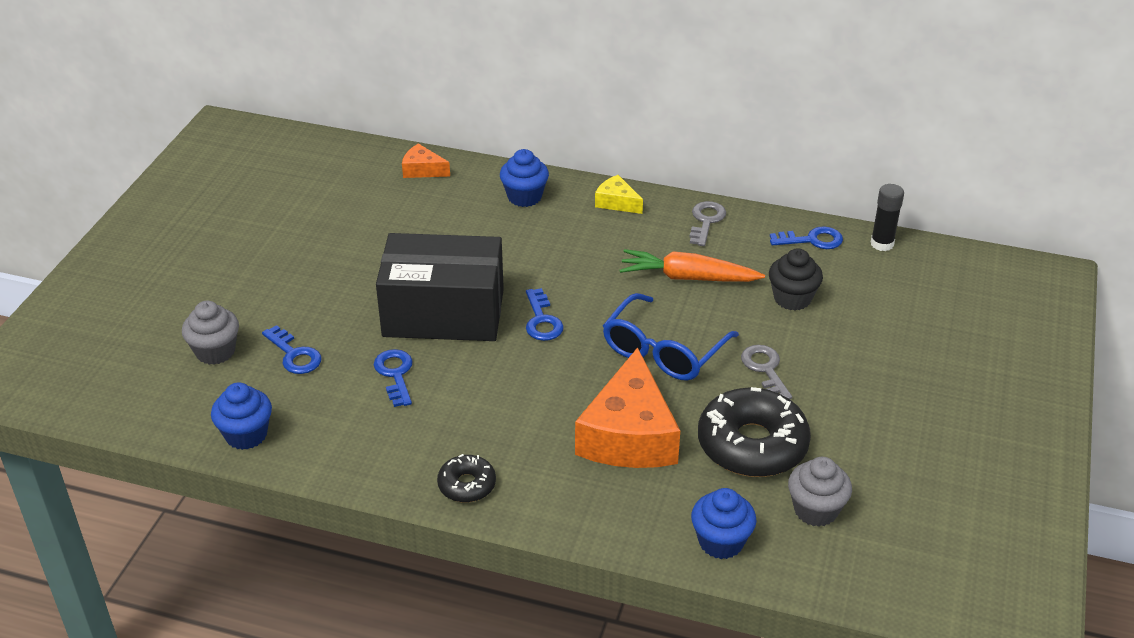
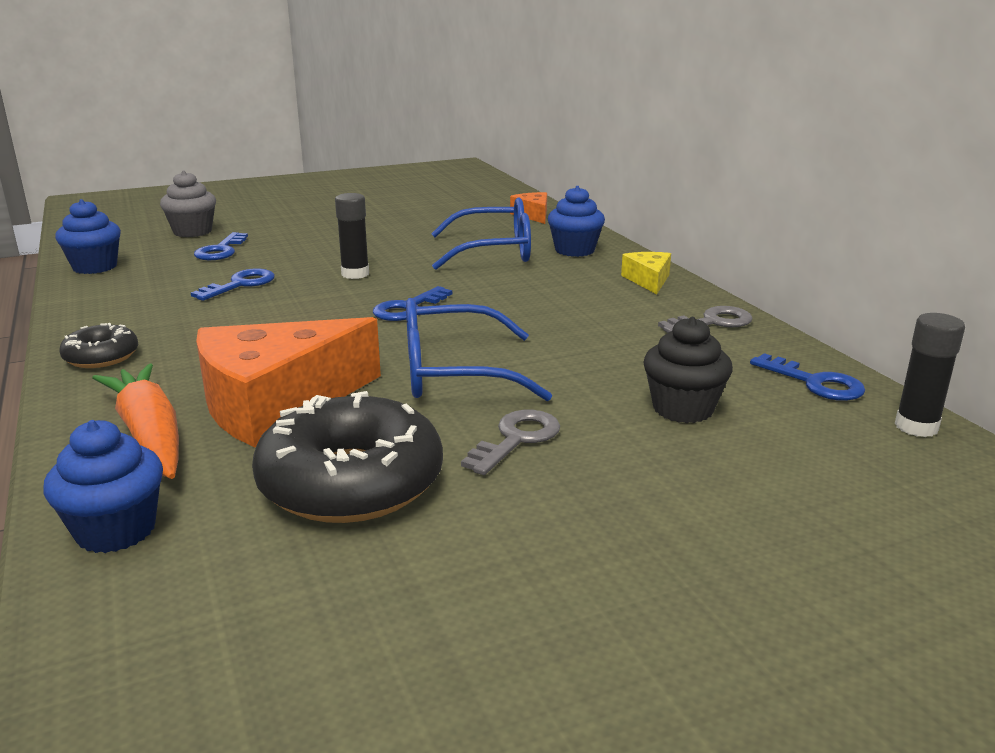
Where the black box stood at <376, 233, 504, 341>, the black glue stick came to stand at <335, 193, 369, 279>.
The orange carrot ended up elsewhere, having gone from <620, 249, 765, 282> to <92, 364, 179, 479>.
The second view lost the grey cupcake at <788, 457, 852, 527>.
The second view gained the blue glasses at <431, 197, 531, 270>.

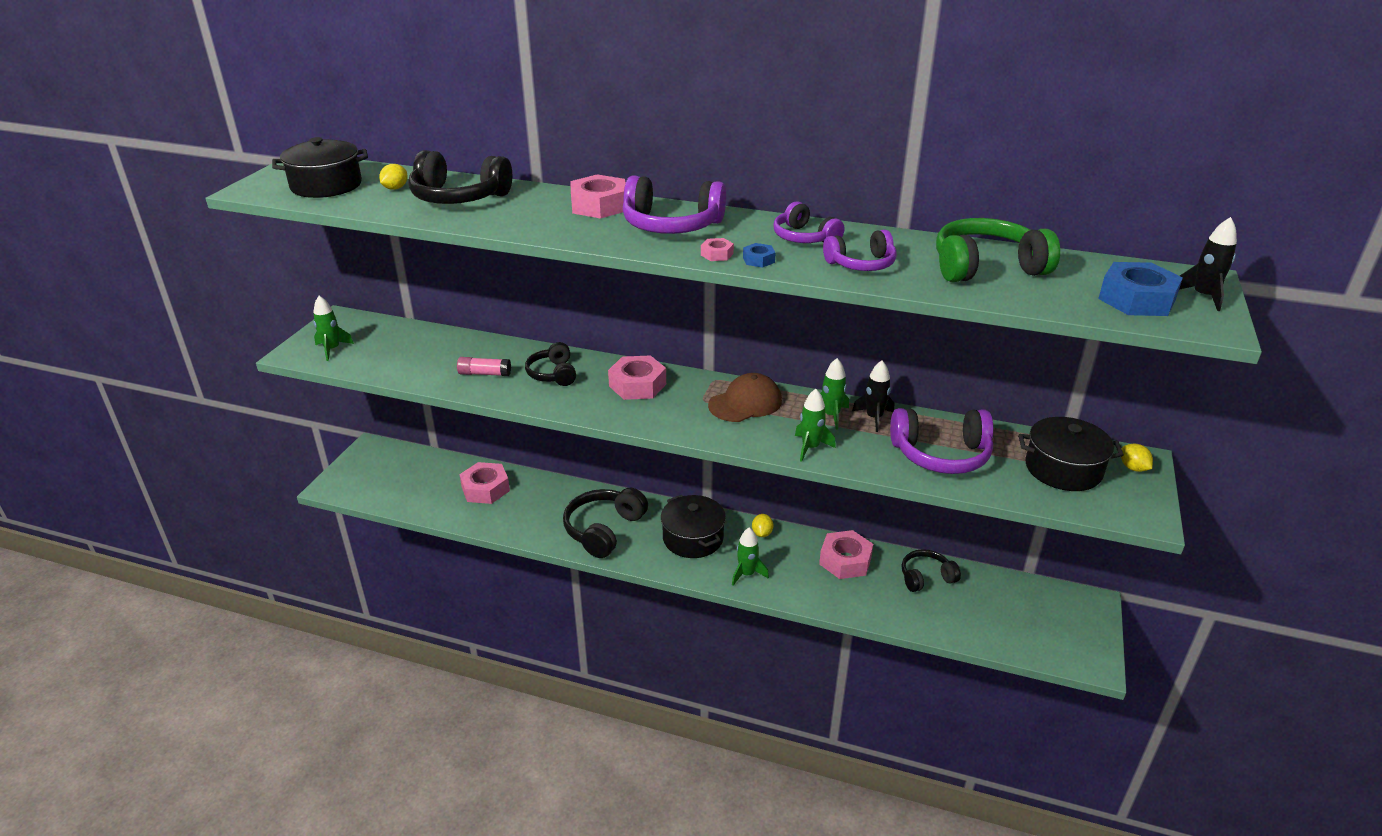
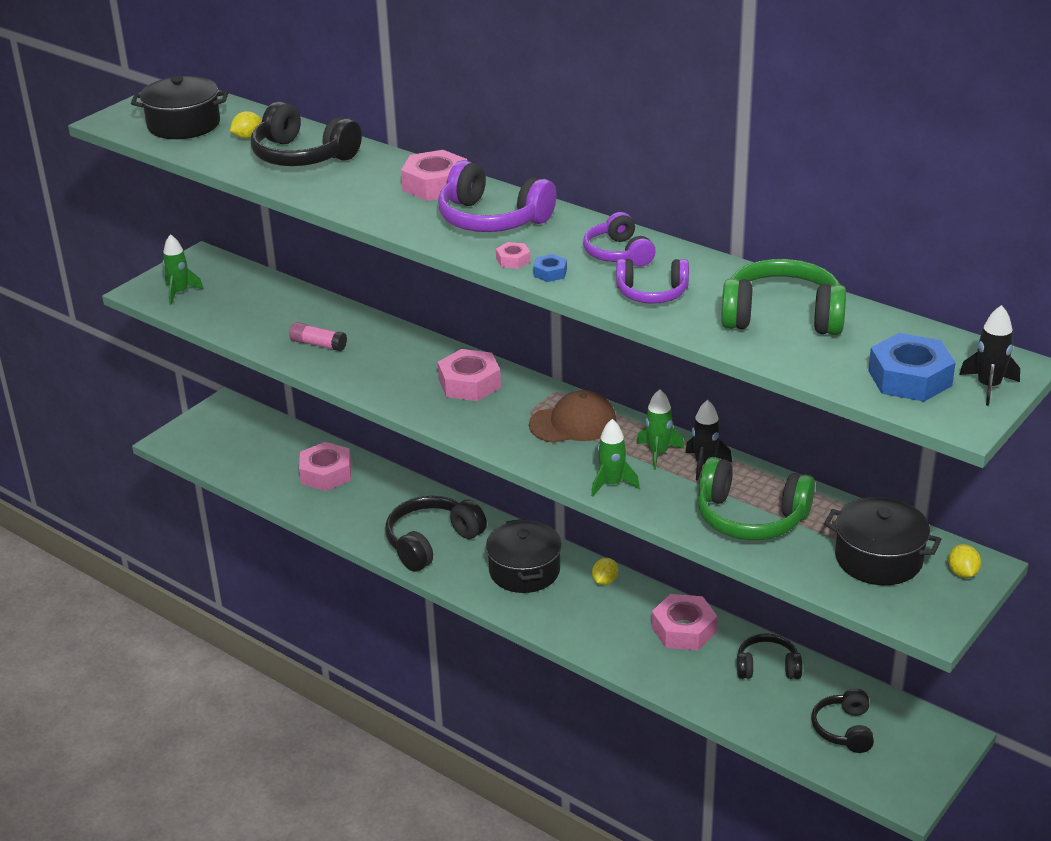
The black headphones ended up elsewhere, having gone from <525, 342, 576, 386> to <811, 689, 874, 753>.
The second view lost the green rocket at <732, 527, 769, 586>.
What was the purple headphones at <890, 408, 993, 474> turned into the green headphones at <698, 457, 815, 540>.

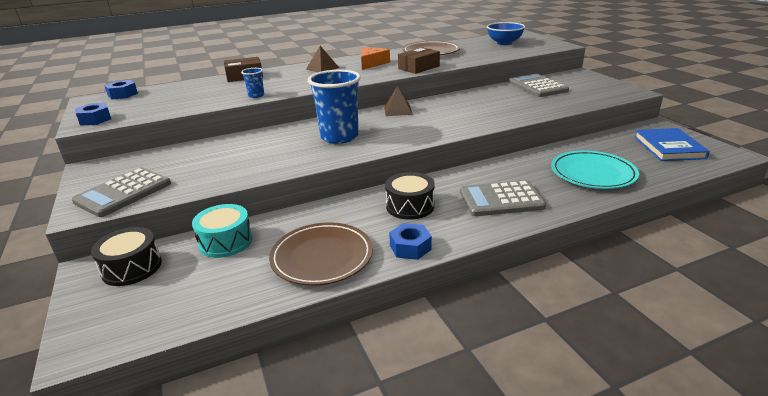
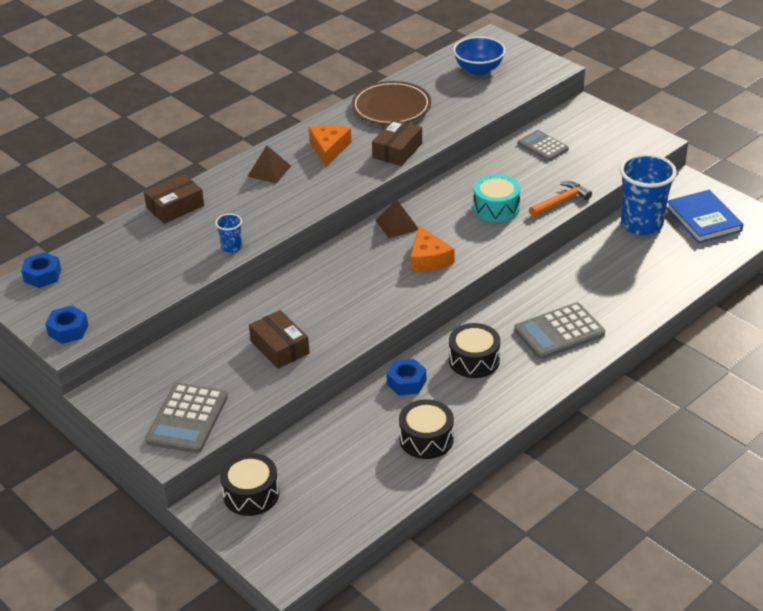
The turquoise drum ended up elsewhere, having gone from <192, 204, 253, 258> to <473, 174, 520, 222>.
Where the brown plate stood at <269, 222, 373, 286>, the black drum came to stand at <399, 399, 454, 459>.
The blue cup ended up elsewhere, having gone from <308, 70, 361, 144> to <620, 154, 677, 235>.
The blue nut ended up elsewhere, having gone from <389, 223, 432, 260> to <386, 359, 426, 396>.
The size of the grey calculator at <508, 74, 569, 97> changed by a factor of 0.65.
The second view lost the turquoise plate at <551, 150, 639, 189>.
The second view gained the brown box at <249, 310, 310, 369>.
The second view gained the orange cheese at <410, 226, 455, 272>.
The second view gained the orange hammer at <529, 181, 592, 217>.

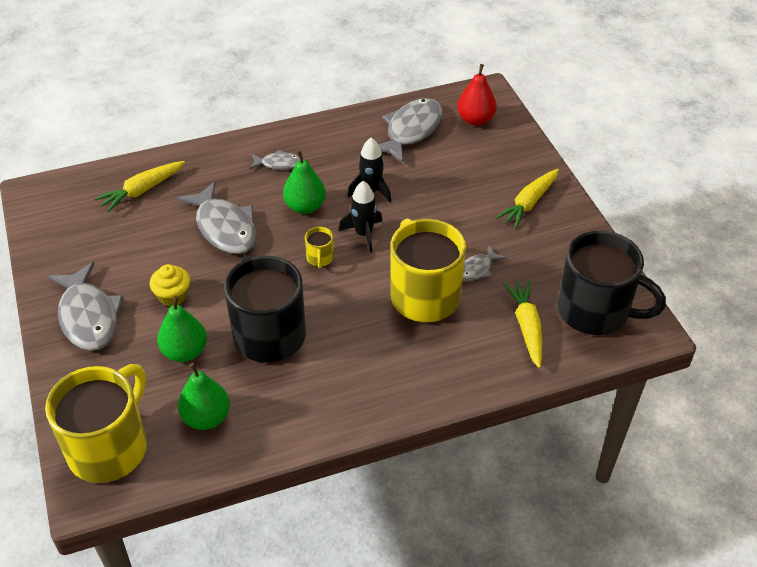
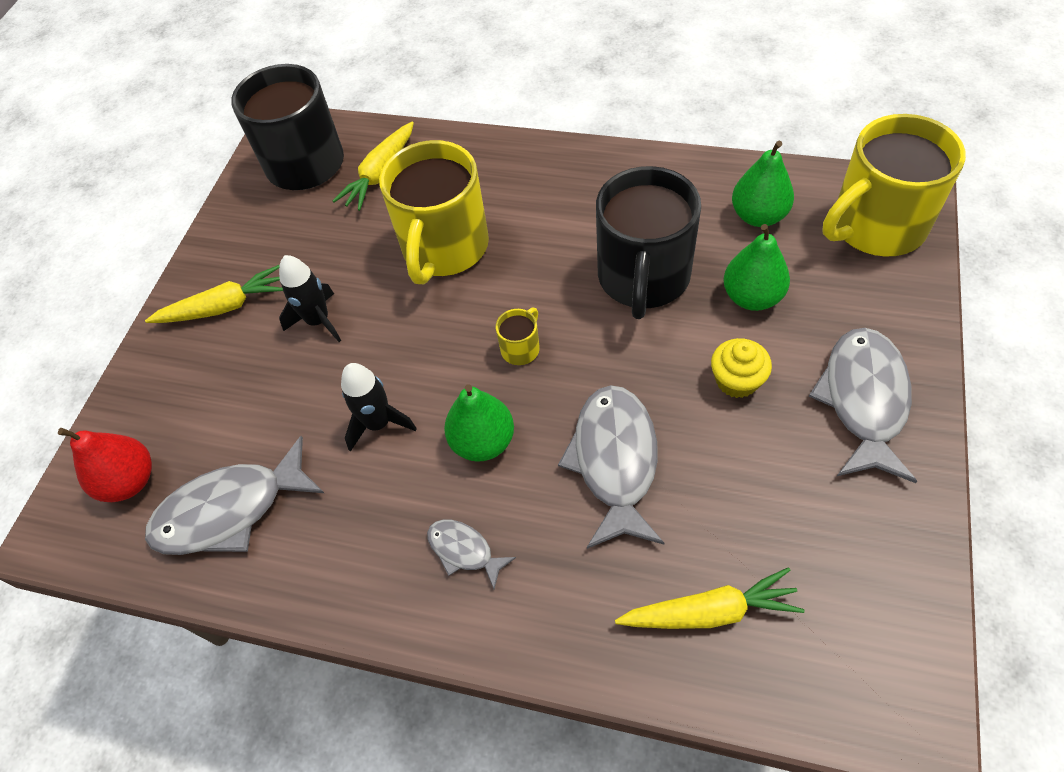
The black rocket ended up elsewhere, having gone from <339, 181, 383, 253> to <279, 255, 341, 342>.
The second view lost the grey fish at <463, 245, 506, 282>.

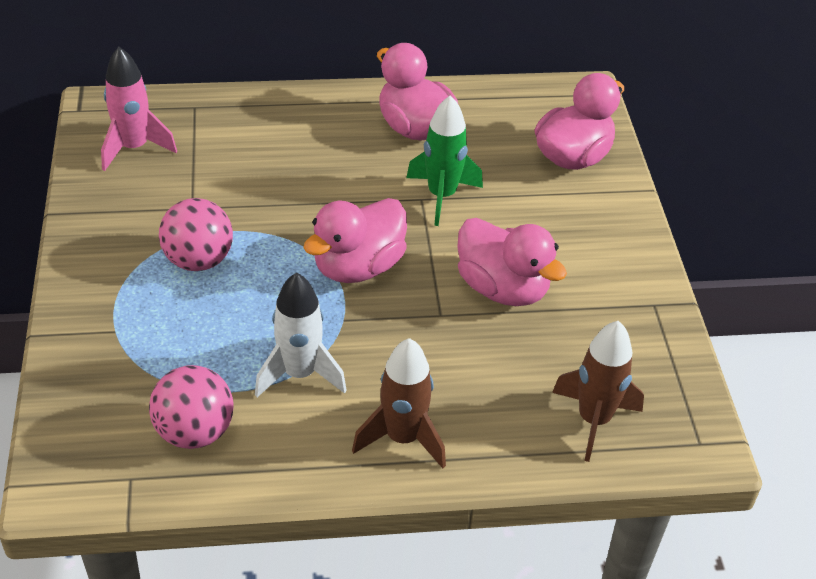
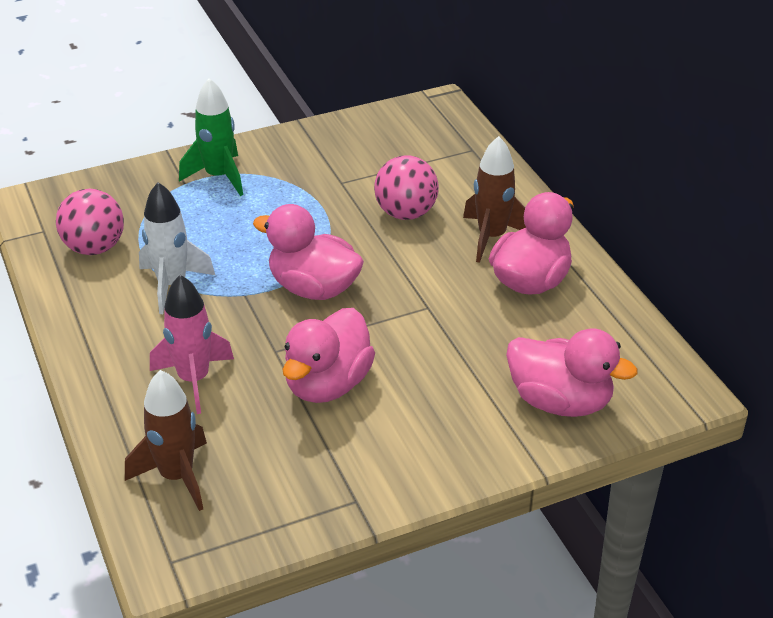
The pink rocket ended up elsewhere, having gone from <101, 47, 177, 171> to <150, 275, 234, 414>.
The pink ball ended up elsewhere, having gone from <159, 198, 233, 271> to <374, 155, 439, 220>.
The brown rocket ended up elsewhere, having gone from <352, 338, 446, 468> to <463, 136, 526, 263>.
The green rocket ended up elsewhere, having gone from <406, 95, 483, 226> to <179, 78, 243, 196>.

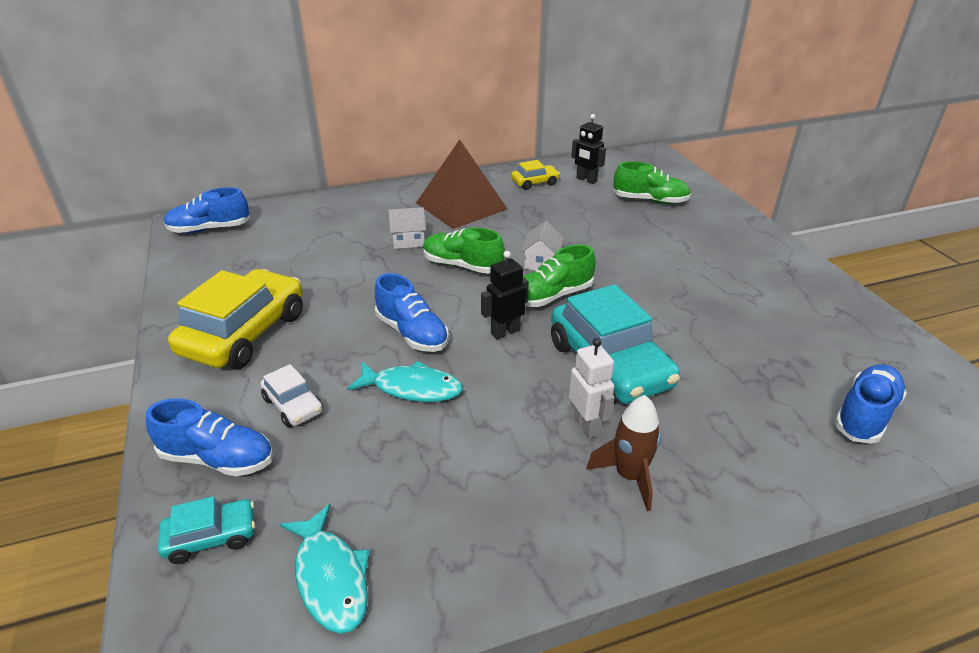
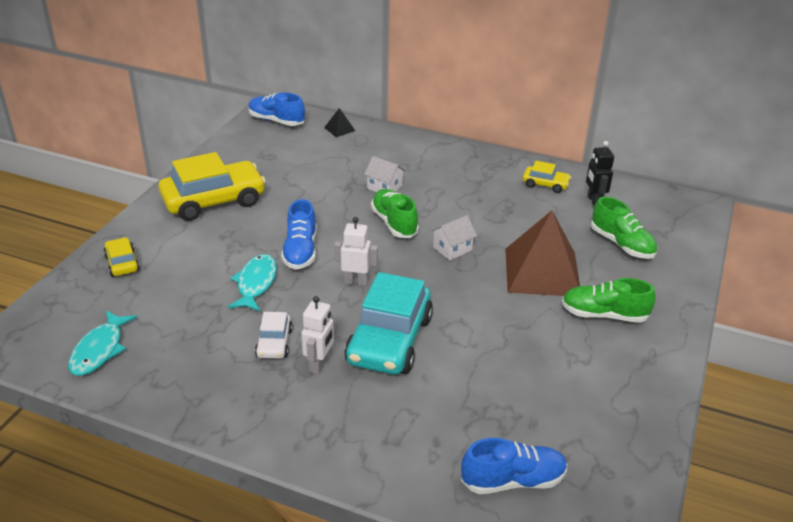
Where the blue shoe stood at <146, 398, 273, 476>, the yellow car came to stand at <104, 237, 140, 277>.
The second view lost the turquoise car at <158, 496, 255, 564>.
The white car ended up elsewhere, having gone from <261, 364, 323, 428> to <255, 312, 293, 359>.
The turquoise fish at <347, 361, 463, 402> ended up facing another way, 135 degrees counterclockwise from before.
The brown pyramid ended up elsewhere, having gone from <416, 139, 508, 229> to <505, 211, 580, 296>.
What was the black robot at <481, 251, 529, 339> turned into the white robot at <334, 217, 378, 286>.
The green shoe ended up elsewhere, having gone from <523, 245, 595, 307> to <562, 278, 656, 323>.
The second view lost the brown rocket at <586, 395, 661, 511>.
The second view gained the black pyramid at <324, 108, 355, 137>.

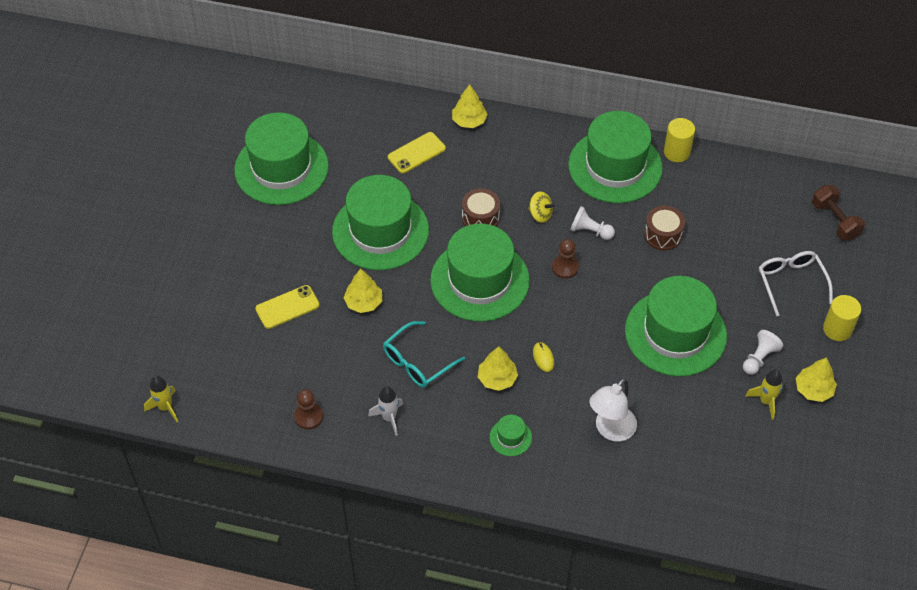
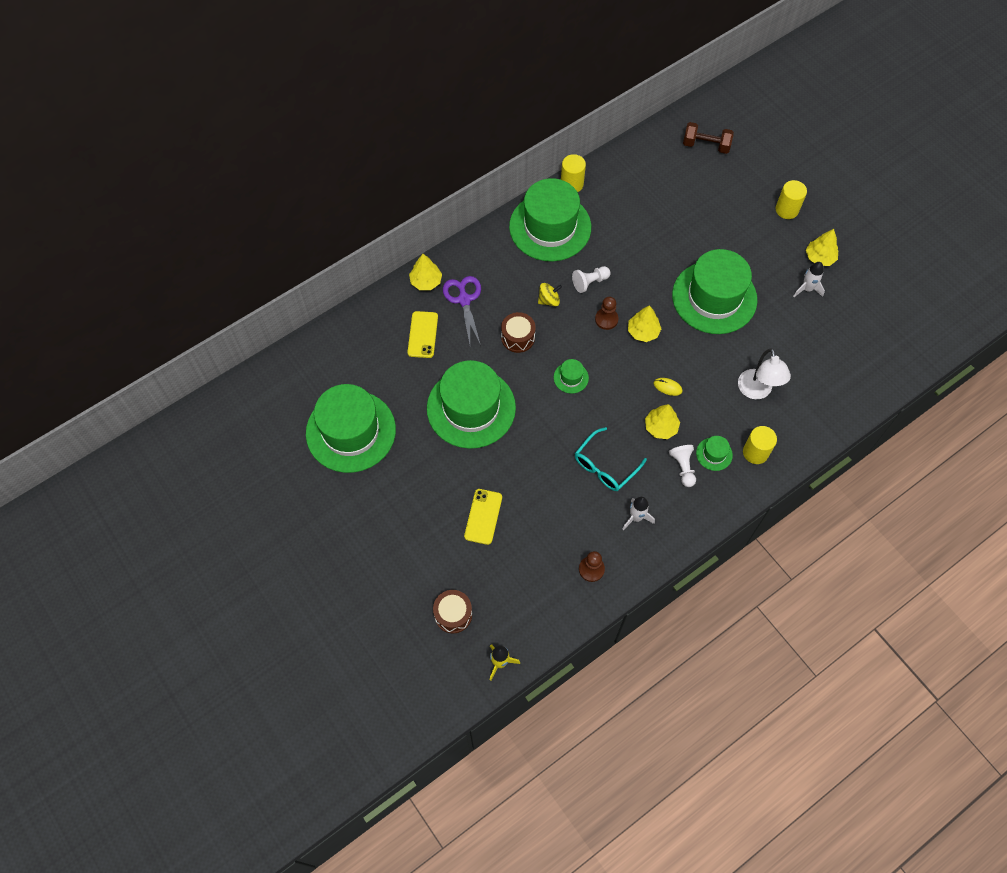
The yellow tree ended up elsewhere, having gone from <343, 269, 382, 313> to <628, 305, 661, 342>.
The turquoise glasses at <383, 321, 465, 388> ended up facing another way, 45 degrees clockwise from before.
The size of the green hat at <430, 224, 530, 322> changed by a factor of 0.40.
The brown drum ended up elsewhere, having gone from <644, 206, 685, 251> to <433, 590, 472, 633>.
The white pawn ended up elsewhere, having gone from <743, 330, 784, 375> to <669, 445, 696, 487>.
What was the yellow rocket at <745, 369, 783, 420> turned into the white rocket at <793, 262, 825, 297>.
The second view lost the white glasses at <759, 251, 833, 316>.
The second view gained the purple scissors at <443, 276, 481, 346>.
The second view gained the yellow cylinder at <743, 426, 777, 464>.

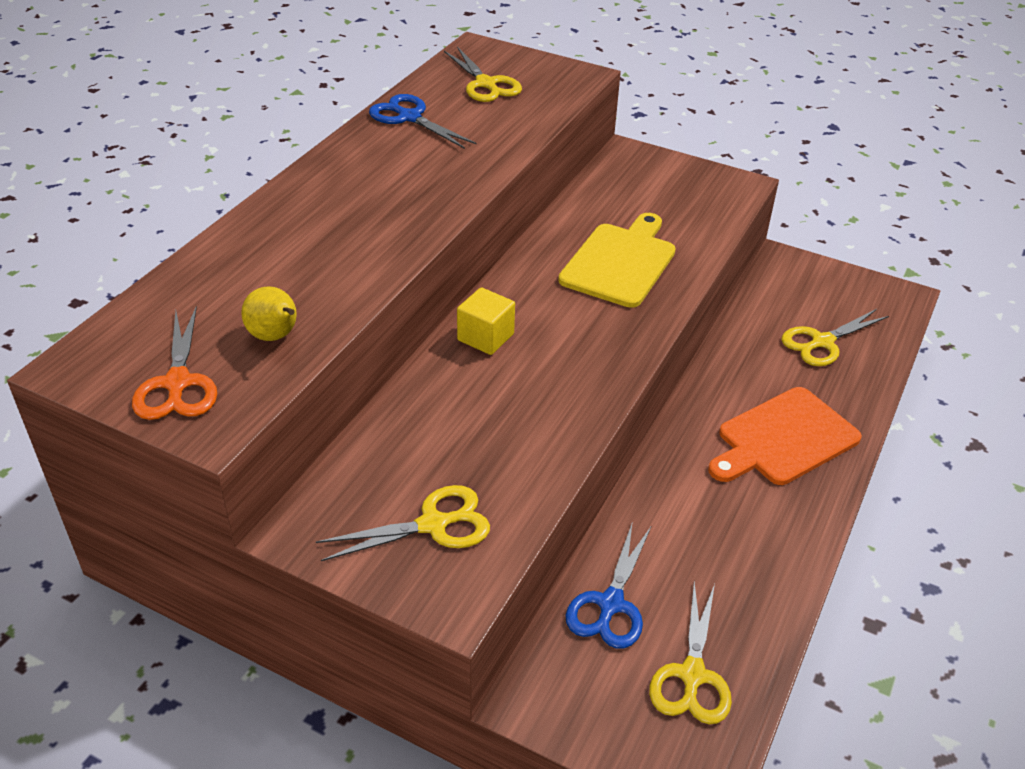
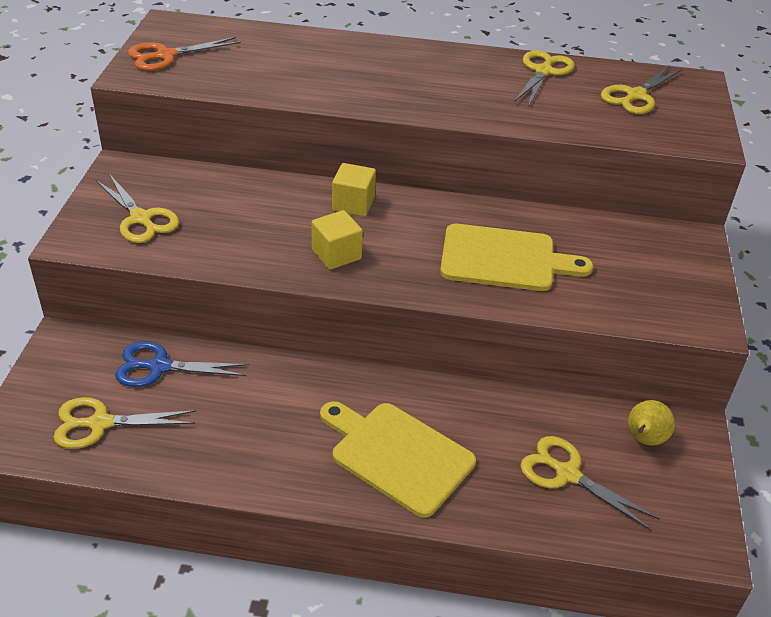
The yellow pear ended up elsewhere, having gone from <241, 286, 297, 341> to <628, 400, 675, 445>.
What was the blue scissors at <369, 94, 477, 149> turned into the yellow scissors at <514, 50, 575, 107>.
What was the orange cutting board at <708, 387, 862, 485> turned into the yellow cutting board at <320, 401, 476, 518>.
The second view gained the yellow cube at <311, 210, 363, 270>.

